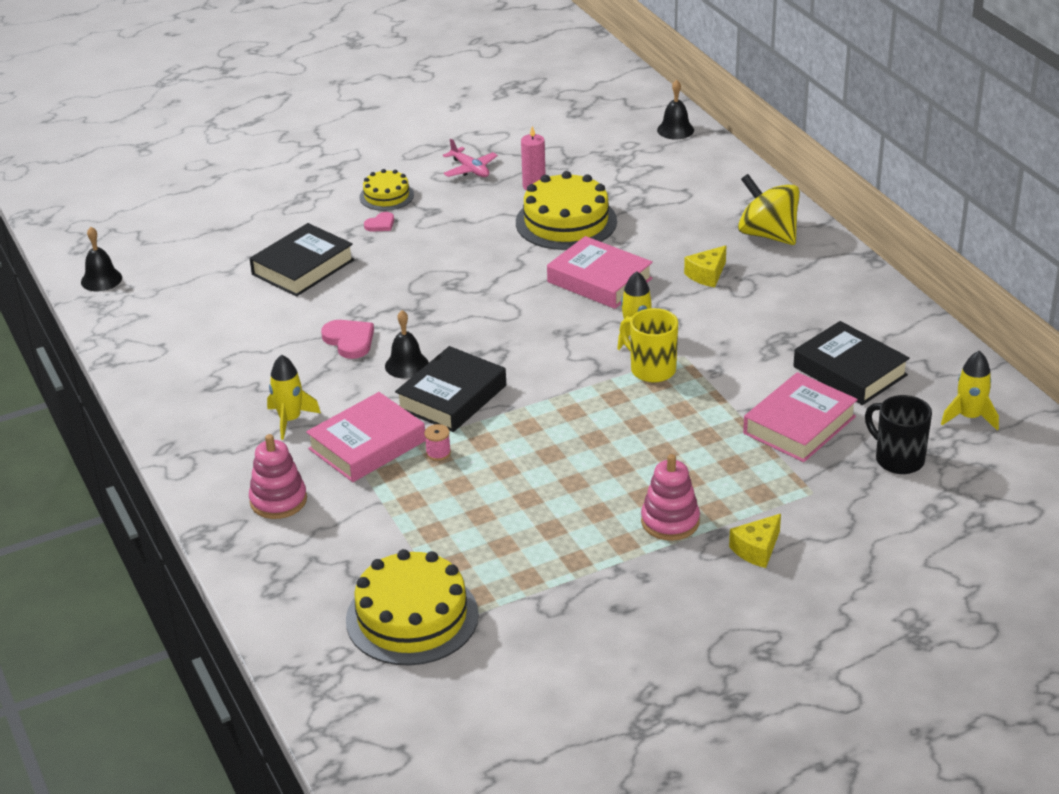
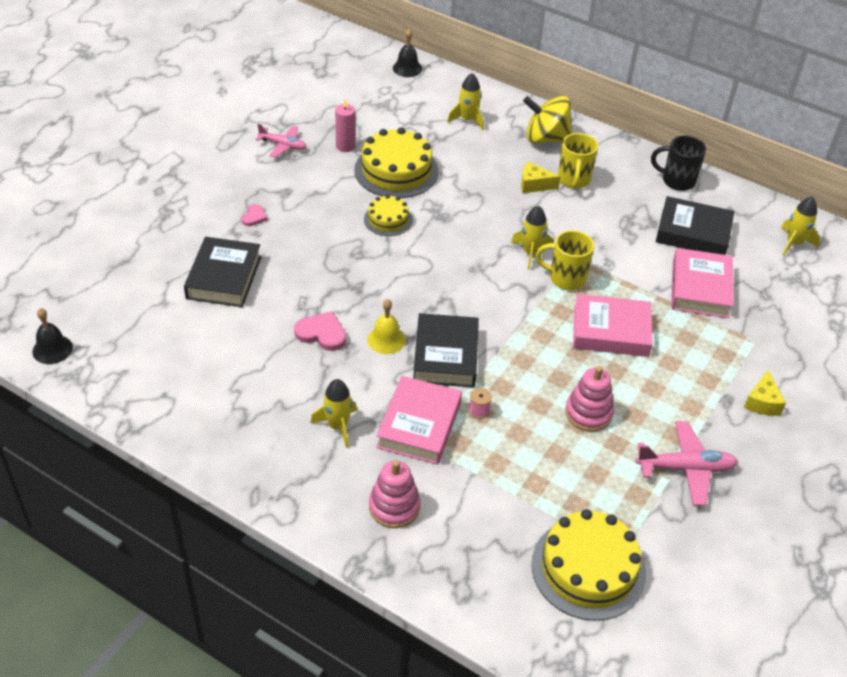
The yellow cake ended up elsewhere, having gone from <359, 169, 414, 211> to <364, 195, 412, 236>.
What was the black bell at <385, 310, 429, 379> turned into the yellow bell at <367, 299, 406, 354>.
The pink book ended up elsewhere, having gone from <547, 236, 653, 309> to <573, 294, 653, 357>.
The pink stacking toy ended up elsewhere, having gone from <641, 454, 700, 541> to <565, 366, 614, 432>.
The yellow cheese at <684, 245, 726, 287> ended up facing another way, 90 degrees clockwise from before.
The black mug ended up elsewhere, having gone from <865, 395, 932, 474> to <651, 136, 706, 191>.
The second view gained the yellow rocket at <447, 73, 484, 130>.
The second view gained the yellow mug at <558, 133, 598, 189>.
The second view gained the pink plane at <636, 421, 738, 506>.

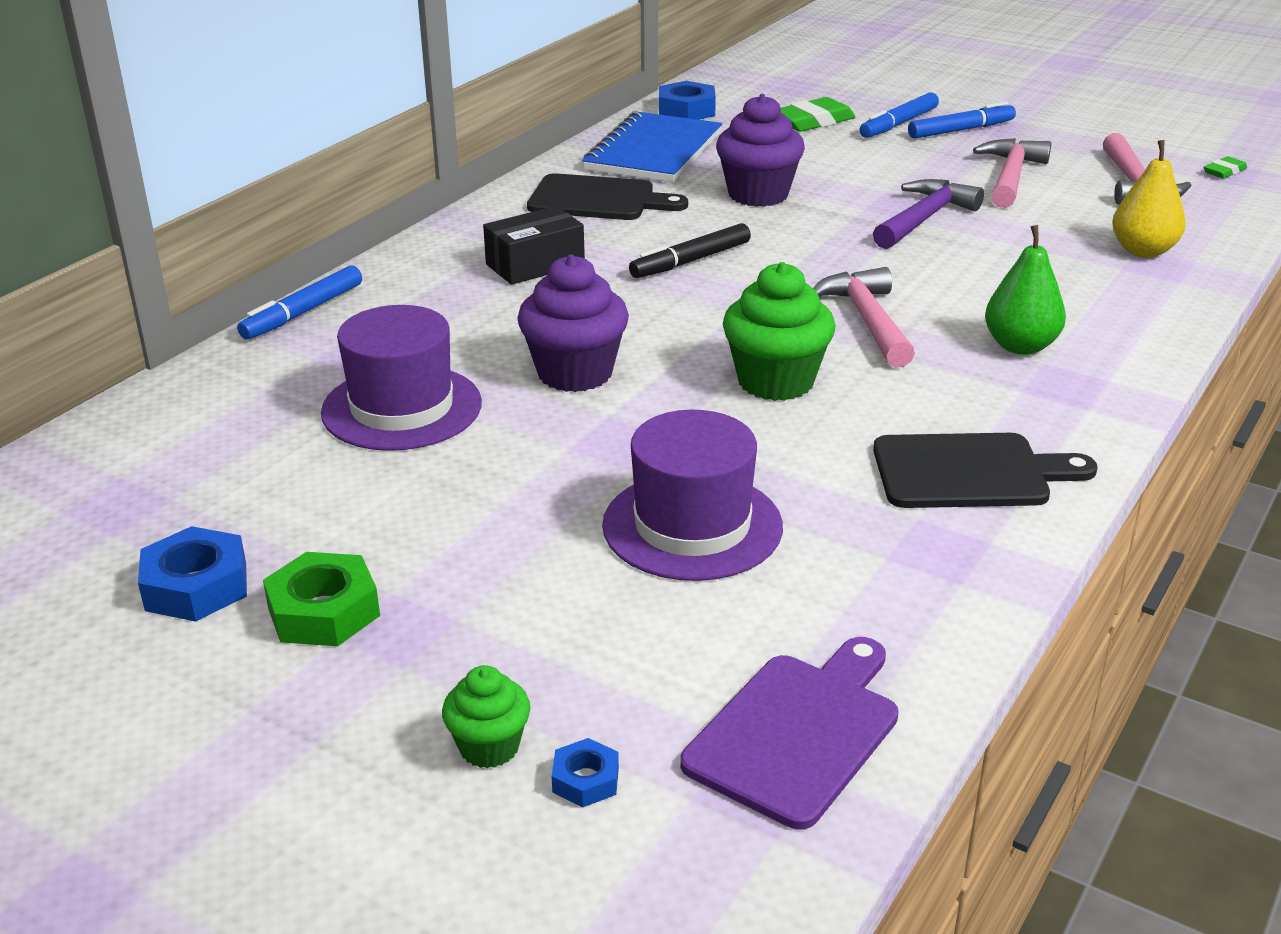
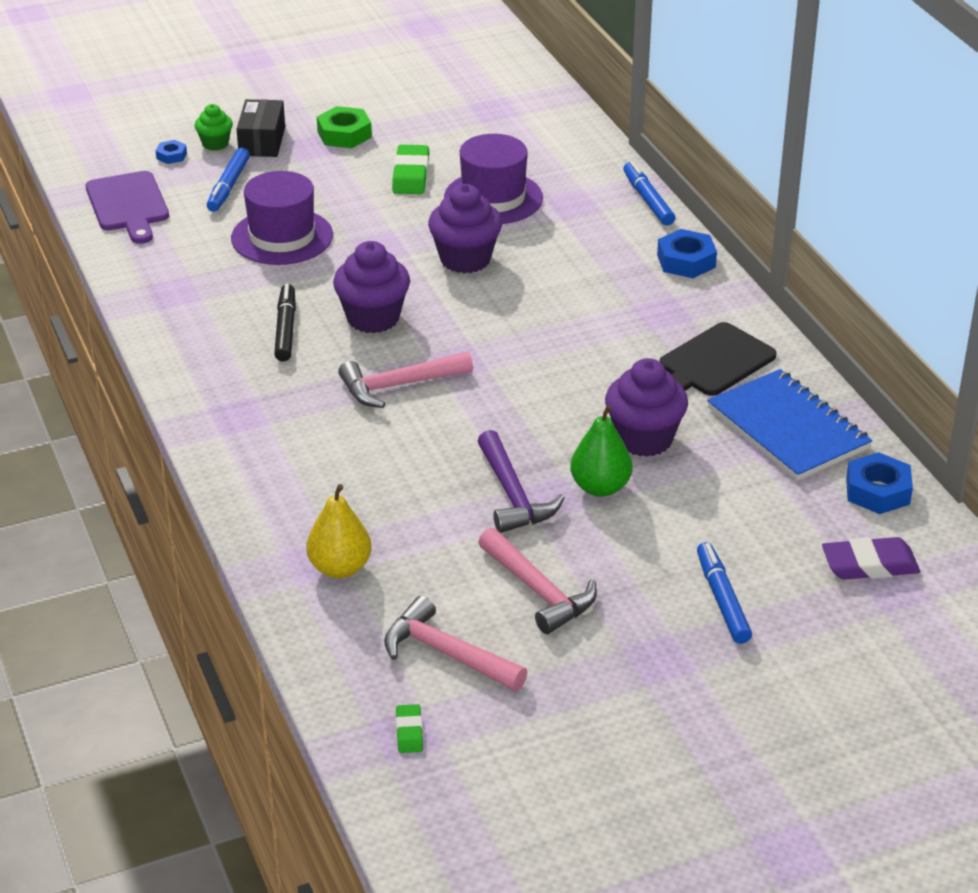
The blue nut ended up elsewhere, having gone from <138, 526, 247, 622> to <657, 229, 717, 278>.
The black box ended up elsewhere, having gone from <483, 206, 585, 285> to <237, 99, 285, 157>.
The black marker ended up elsewhere, having gone from <629, 223, 751, 278> to <274, 284, 296, 362>.
What was the green cupcake at <723, 262, 835, 401> turned into the purple cupcake at <333, 241, 410, 333>.
The green eraser ended up elsewhere, having gone from <780, 97, 855, 132> to <392, 145, 429, 194>.
The pink hammer at <813, 267, 915, 368> ended up facing another way, 135 degrees clockwise from before.
The second view lost the black cutting board at <873, 433, 1098, 508>.
The blue marker ended up elsewhere, having gone from <908, 101, 1016, 139> to <207, 147, 250, 212>.
The green pear ended up elsewhere, having gone from <985, 225, 1066, 355> to <570, 405, 632, 497>.
The second view gained the purple eraser at <822, 537, 920, 580>.

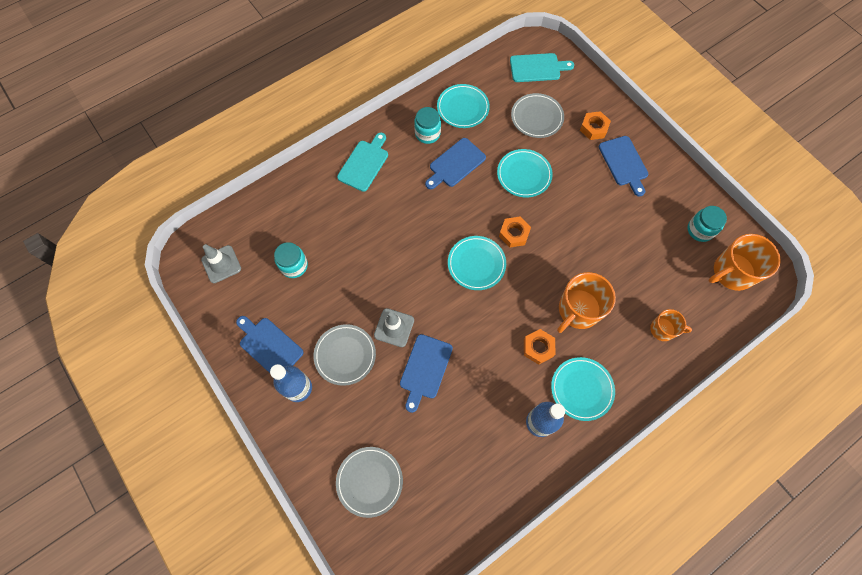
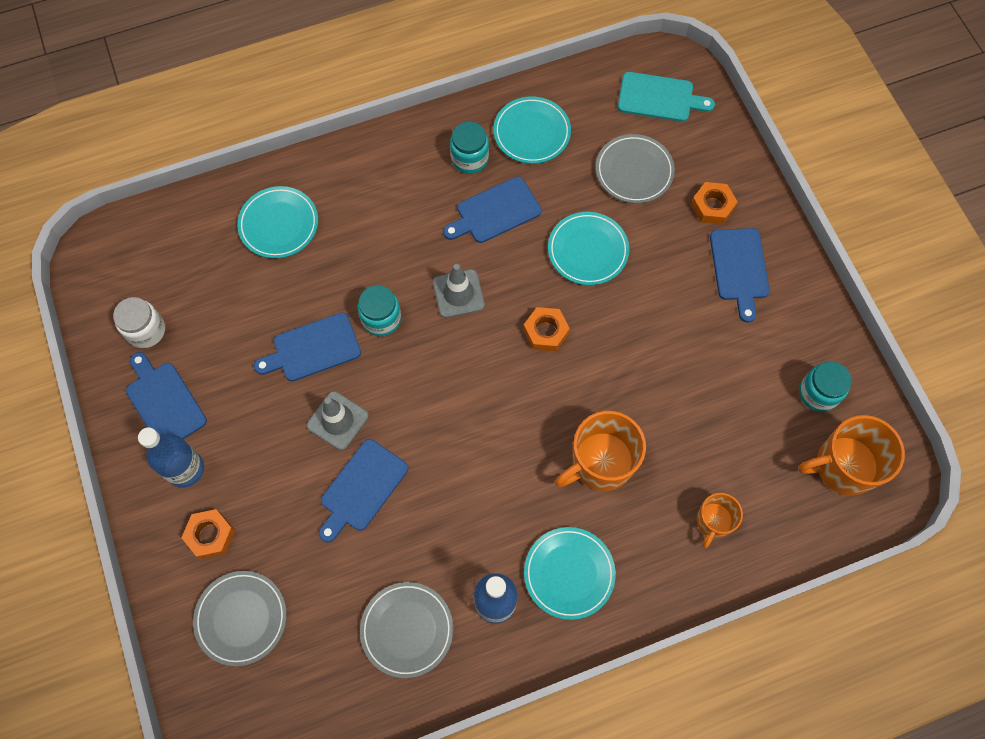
The grey traffic cone ended up elsewhere, having gone from <201, 244, 241, 283> to <433, 264, 485, 318>.
The turquoise jar ended up elsewhere, having gone from <274, 242, 308, 278> to <357, 285, 401, 336>.
The grey plate ended up elsewhere, having gone from <314, 324, 376, 386> to <360, 582, 453, 678>.
The second view lost the turquoise cutting board at <337, 132, 388, 192>.
The turquoise plate ended up elsewhere, having gone from <448, 236, 506, 290> to <237, 186, 318, 258>.
The orange nut ended up elsewhere, having gone from <524, 329, 556, 365> to <181, 509, 235, 559>.
The orange mug at <650, 309, 692, 341> ended up facing another way, 90 degrees clockwise from before.
The second view gained the white jar at <113, 297, 165, 348>.
The second view gained the blue cutting board at <254, 313, 361, 381>.

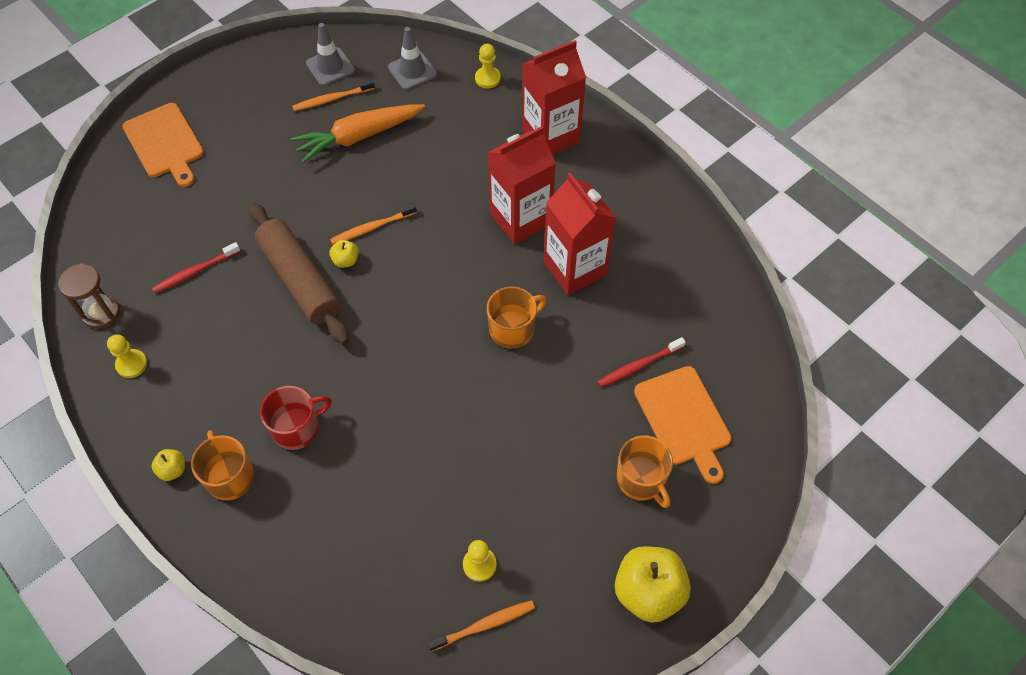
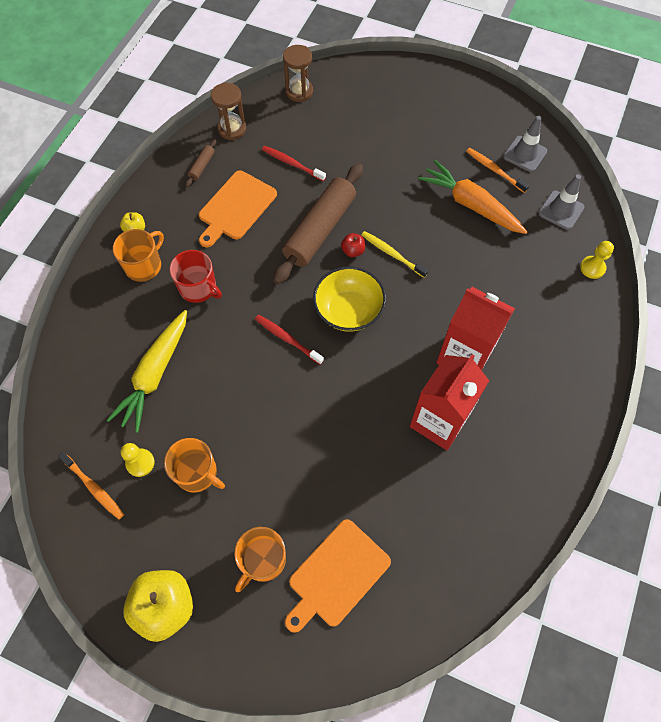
Where the yellow pawn stood at <107, 334, 147, 378>, the brown rolling pin came to stand at <186, 139, 217, 187>.
The orange cutting board ended up elsewhere, having gone from <122, 103, 204, 187> to <199, 170, 277, 247>.
What was the orange toothbrush at <330, 203, 417, 245> turned into the yellow toothbrush at <362, 231, 428, 278>.
What was the yellow apple at <330, 240, 359, 268> turned into the red apple at <341, 233, 365, 257>.
The orange mug ended up elsewhere, having gone from <487, 286, 547, 349> to <164, 438, 225, 492>.
The second view lost the red carton at <522, 40, 586, 154>.
The red toothbrush ended up elsewhere, having gone from <597, 337, 686, 387> to <255, 315, 324, 365>.
The second view gained the yellow carrot at <107, 310, 187, 433>.
The second view gained the brown hourglass at <283, 45, 313, 102>.
The second view gained the yellow bowl at <313, 267, 386, 332>.

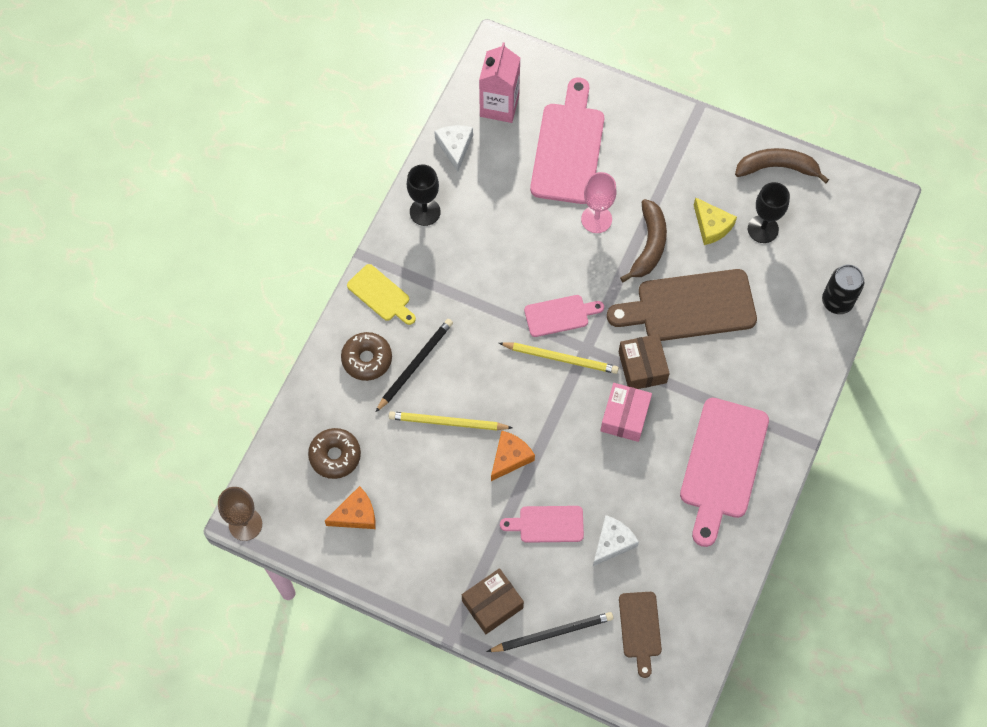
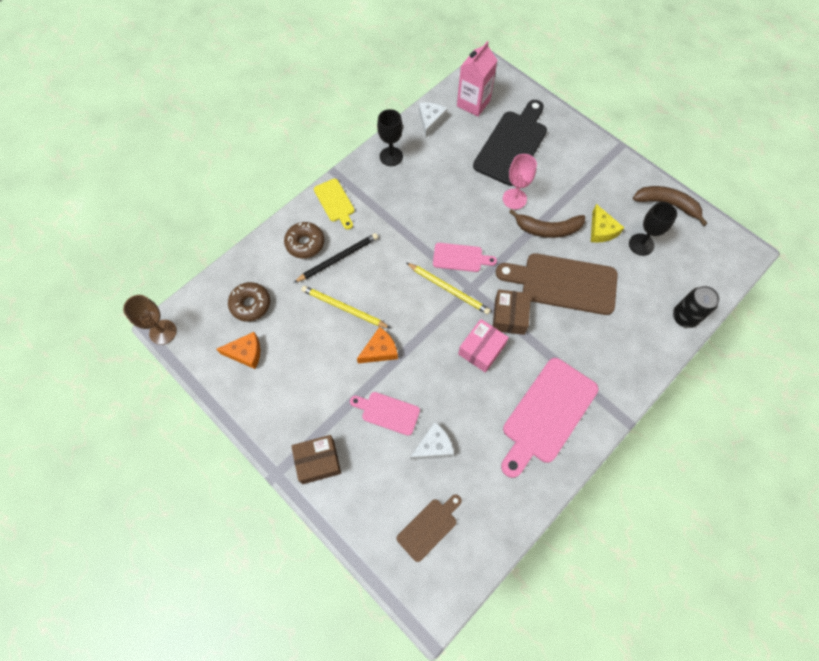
The second view lost the black pencil at <486, 612, 613, 652>.
What was the pink cutting board at <530, 77, 604, 204> turned into the black cutting board at <473, 100, 547, 186>.
The brown cutting board at <619, 592, 662, 678> ended up facing another way, 150 degrees counterclockwise from before.
The brown banana at <620, 199, 667, 282> ended up facing another way, 60 degrees clockwise from before.

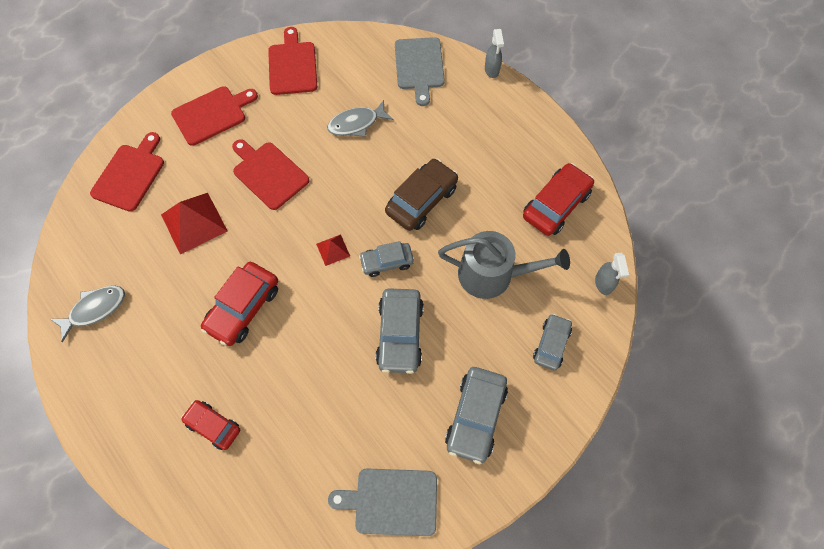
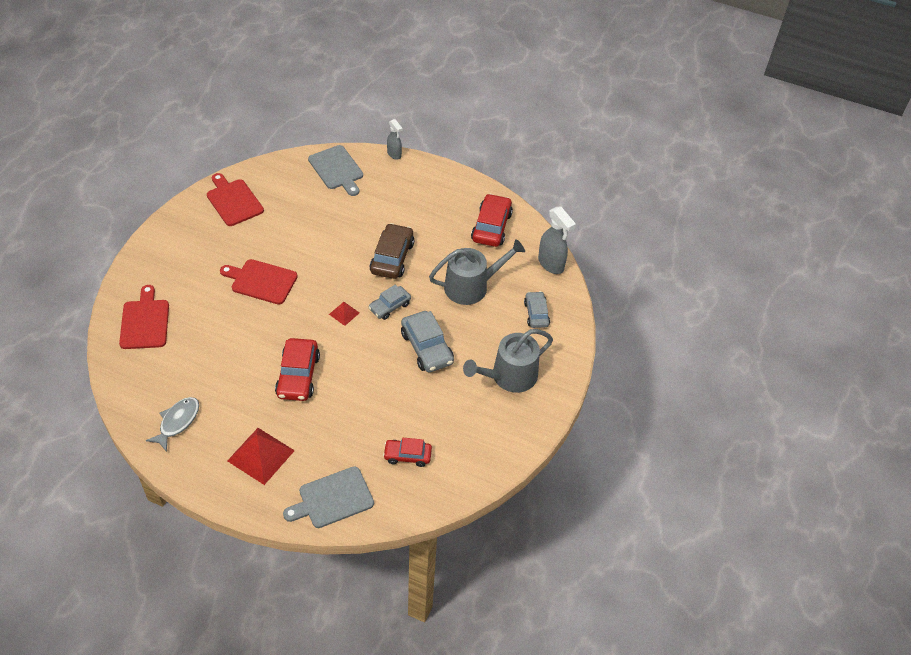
The red pyramid ended up elsewhere, having gone from <161, 193, 228, 254> to <227, 428, 295, 485>.
The second view lost the red cutting board at <171, 86, 258, 146>.
The red car ended up elsewhere, having gone from <181, 400, 240, 450> to <383, 438, 432, 467>.
The second view lost the grey fish at <327, 100, 393, 137>.
The grey cutting board ended up elsewhere, having gone from <328, 468, 437, 536> to <283, 467, 374, 528>.
Where the grey car stood at <445, 367, 508, 464>, the grey watering can came to stand at <463, 329, 553, 393>.
The size of the grey spray bottle at <595, 252, 629, 295> changed by a factor of 1.63.

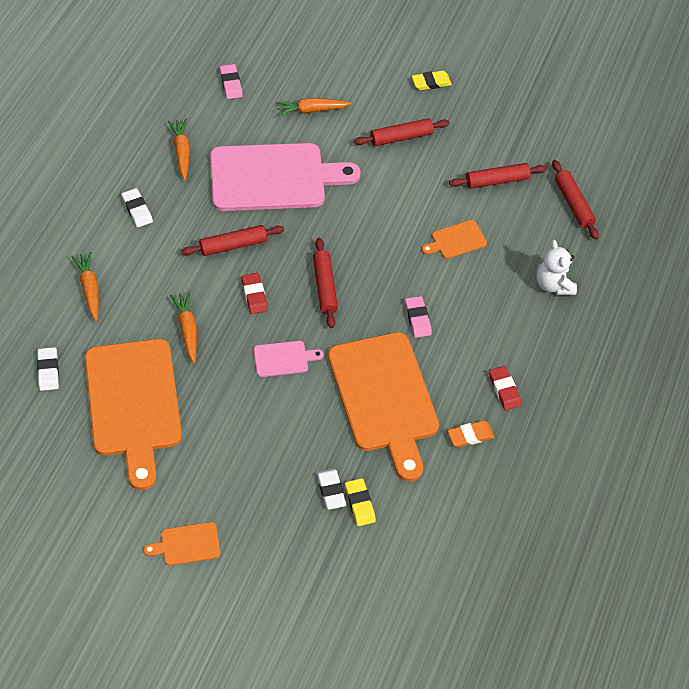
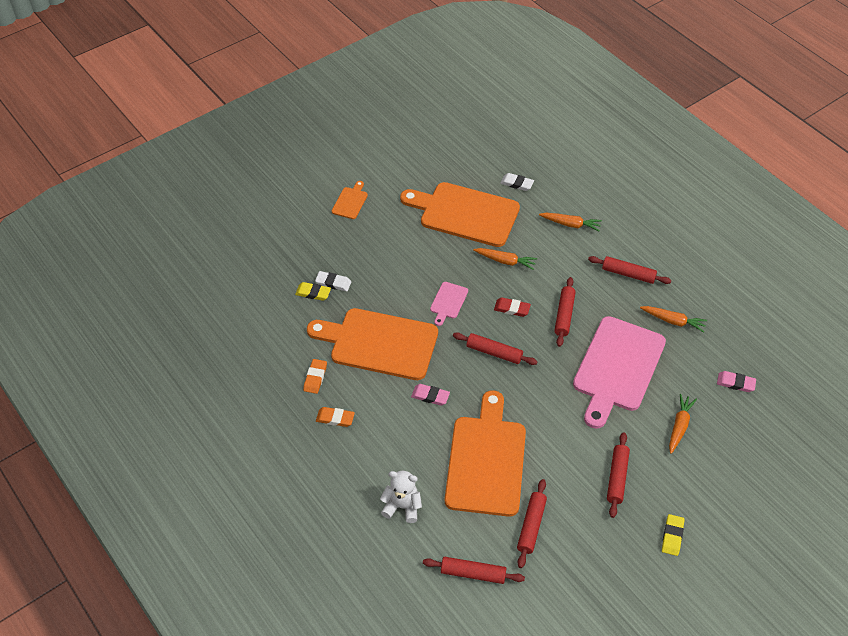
Where the white eraser stood at <121, 188, 153, 227>, the red rolling pin came to stand at <588, 256, 672, 284>.
The size of the orange cutting board at <422, 220, 487, 259> changed by a factor of 2.34.
What was the red eraser at <489, 366, 521, 410> turned into the orange eraser at <316, 407, 355, 427>.

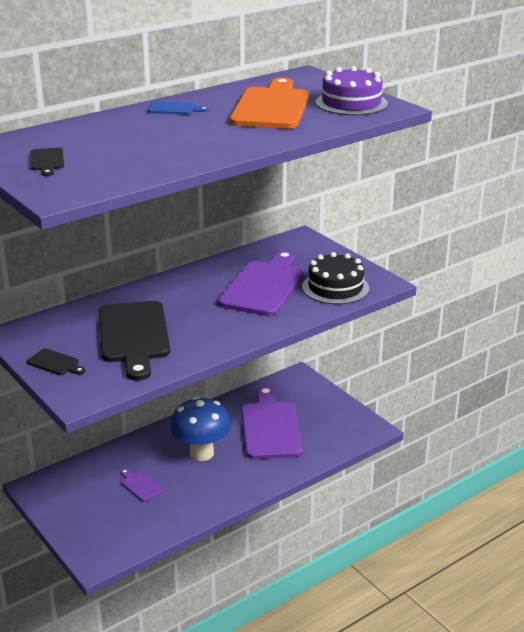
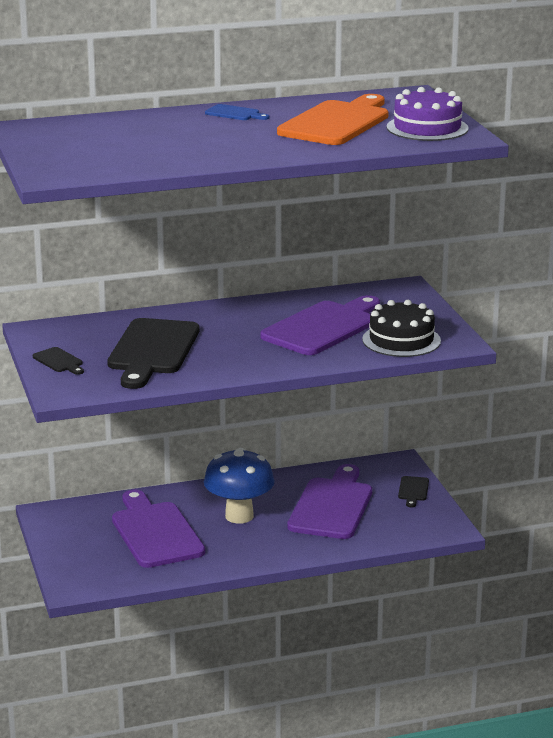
The black cutting board ended up elsewhere, having gone from <30, 148, 64, 176> to <398, 476, 429, 507>.
The size of the purple cutting board at <120, 469, 163, 502> changed by a factor of 2.33.

